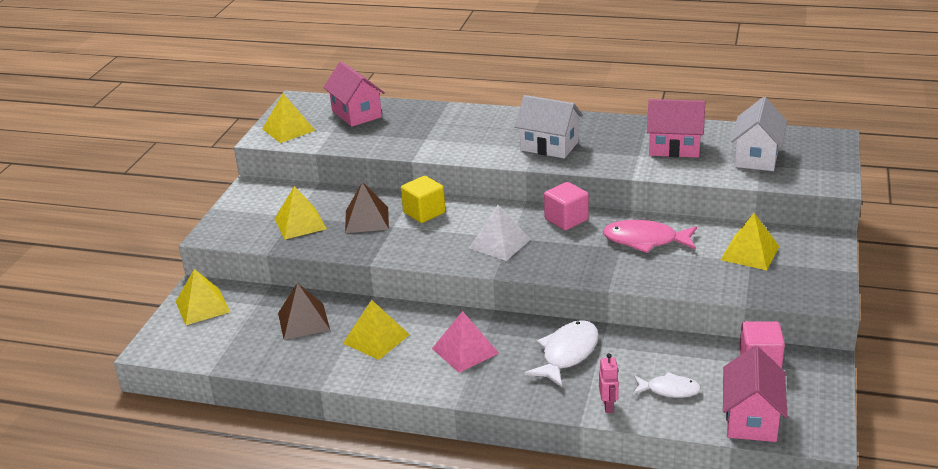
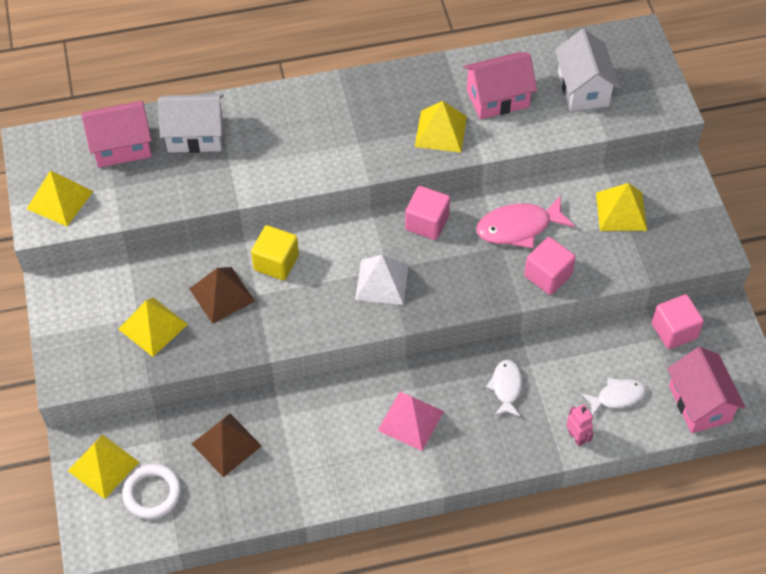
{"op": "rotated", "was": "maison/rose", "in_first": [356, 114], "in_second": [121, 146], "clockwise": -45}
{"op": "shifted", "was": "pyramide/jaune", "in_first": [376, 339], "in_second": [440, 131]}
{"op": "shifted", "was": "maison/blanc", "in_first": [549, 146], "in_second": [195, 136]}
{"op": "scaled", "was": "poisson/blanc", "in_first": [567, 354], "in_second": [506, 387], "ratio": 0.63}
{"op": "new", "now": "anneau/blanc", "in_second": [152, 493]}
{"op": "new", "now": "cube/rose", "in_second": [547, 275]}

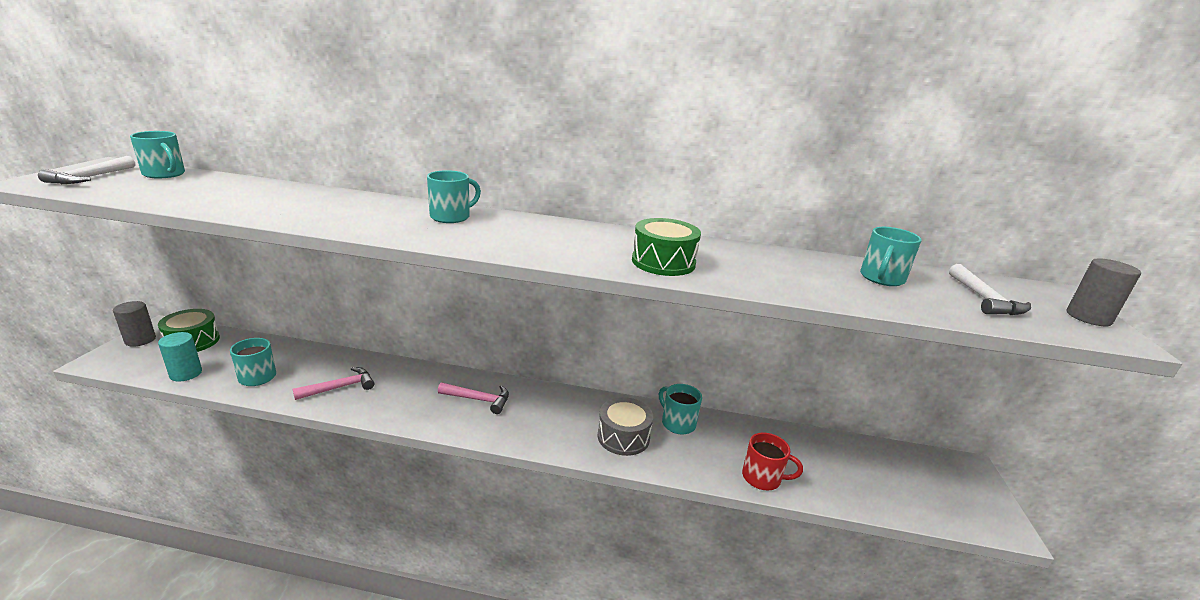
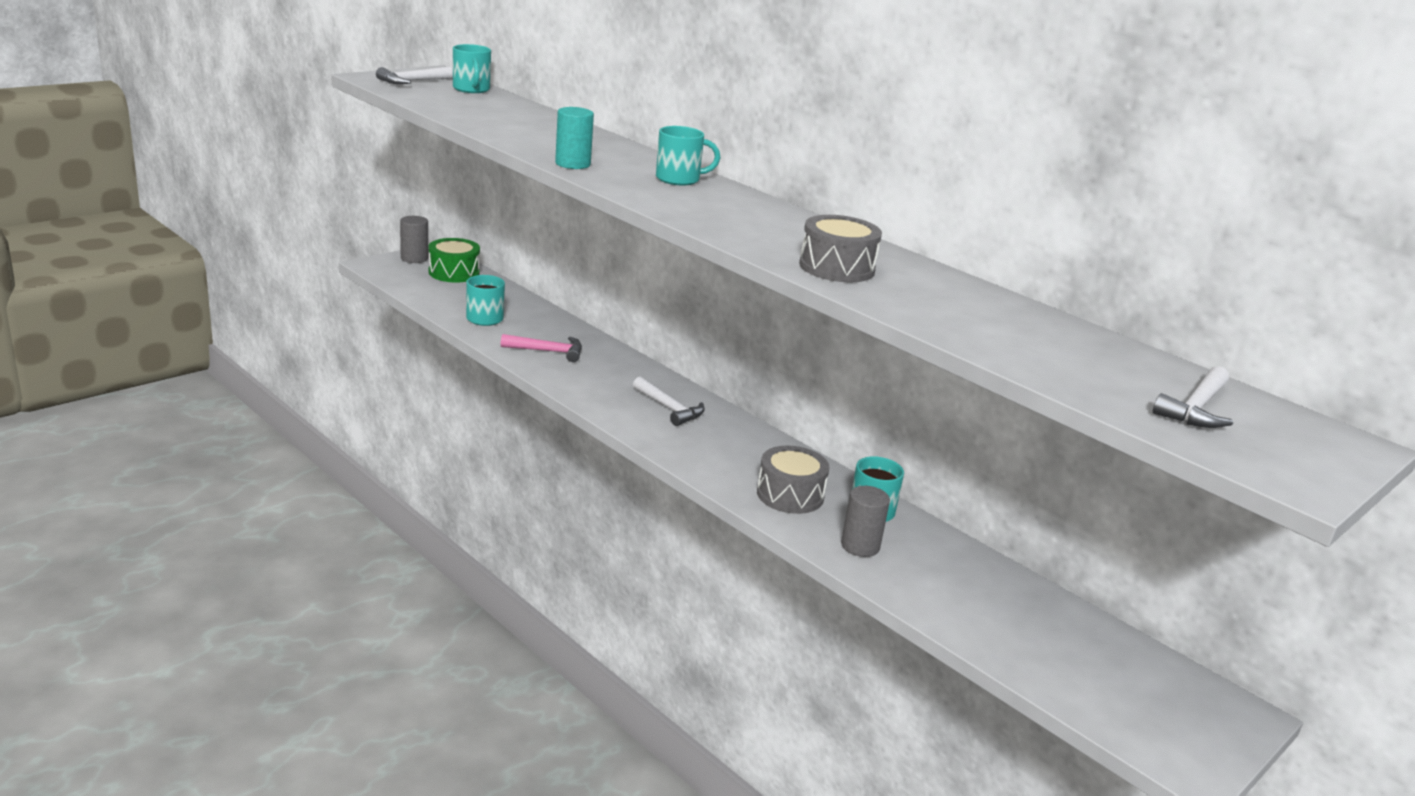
{"op": "shifted", "was": "cylindre/turquoise", "in_first": [186, 374], "in_second": [573, 164]}
{"op": "repainted", "was": "marteau/rose", "now": "marteau/blanc", "in_first": [478, 400], "in_second": [669, 408]}
{"op": "repainted", "was": "tambour/vert", "now": "tambour/gris", "in_first": [663, 262], "in_second": [837, 267]}
{"op": "gone", "was": "tasse/rouge", "in_first": [762, 478]}
{"op": "gone", "was": "tasse/turquoise", "in_first": [881, 278]}
{"op": "shifted", "was": "cylindre/gris", "in_first": [1088, 317], "in_second": [860, 546]}

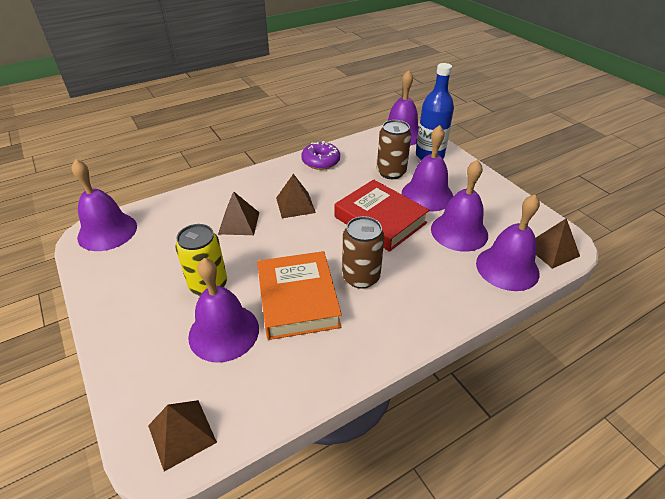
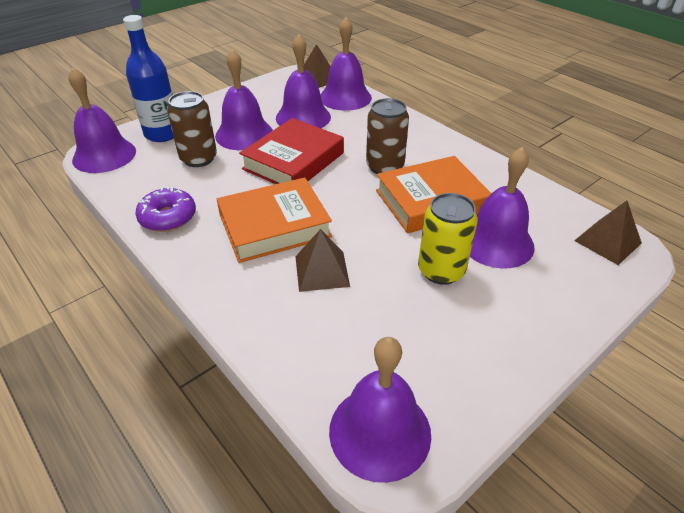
{"op": "swapped", "was": "pyramide/marron", "now": "livre/orange", "in_first": [295, 205], "in_second": [274, 226]}

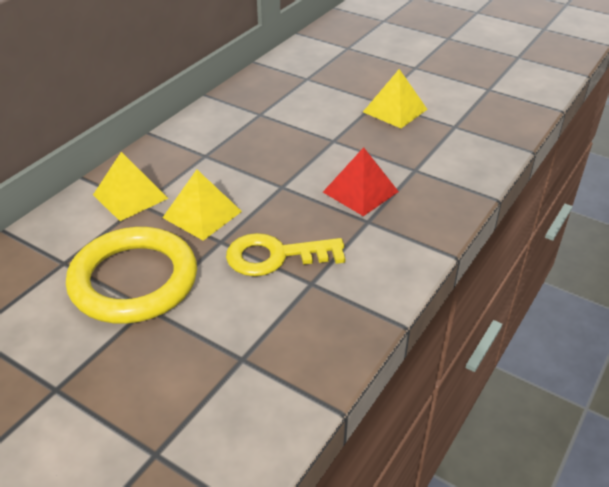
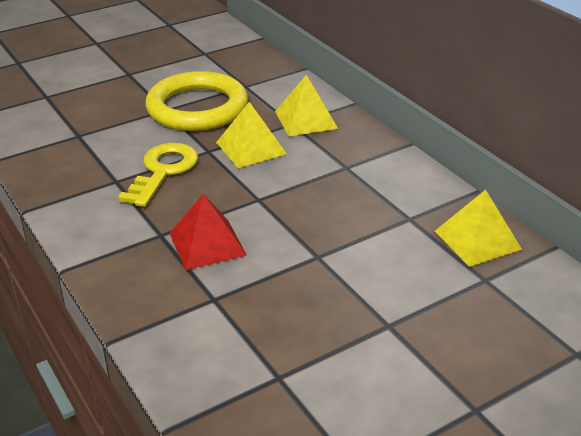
{"op": "shifted", "was": "pyramide/jaune", "in_first": [395, 110], "in_second": [477, 240]}

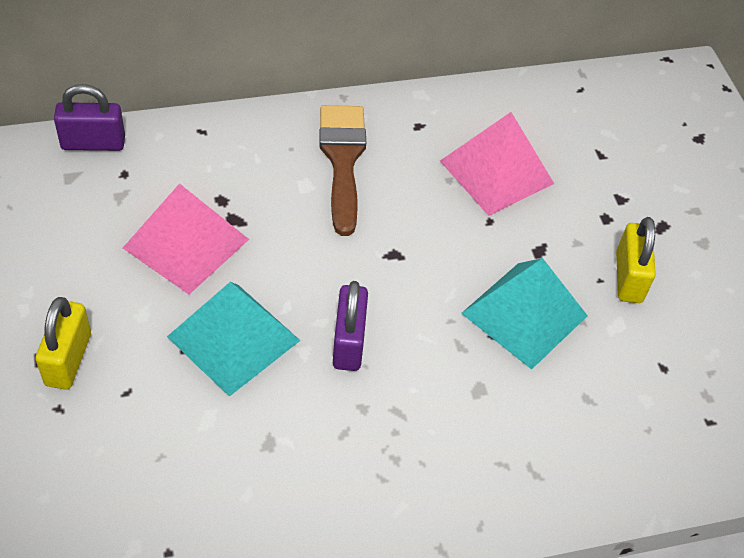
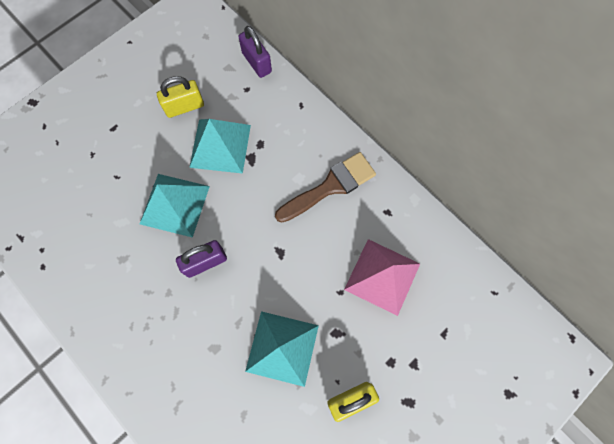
{"op": "shifted", "was": "cadenas/jaune", "in_first": [68, 359], "in_second": [184, 107]}
{"op": "repainted", "was": "pyramide/rose", "now": "pyramide/turquoise", "in_first": [186, 243], "in_second": [220, 146]}

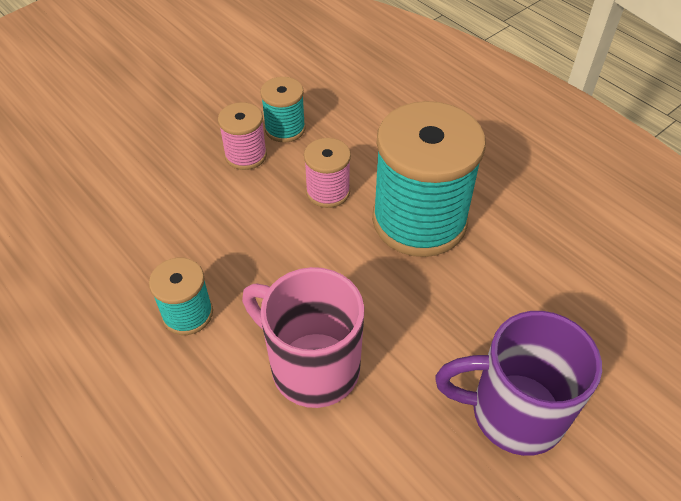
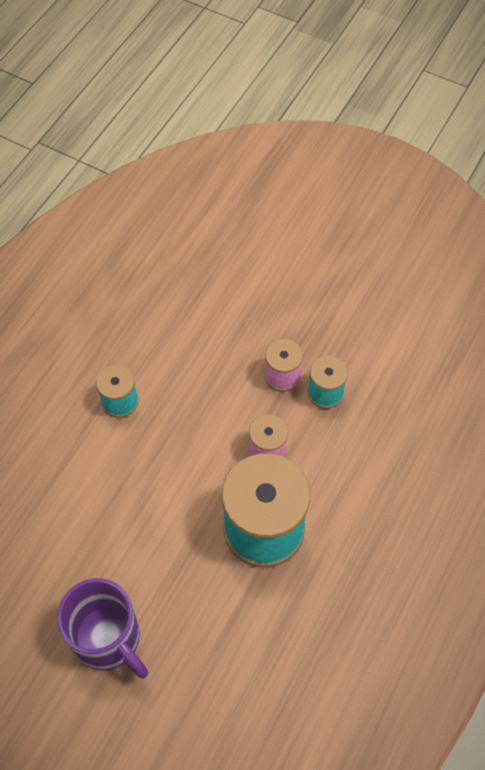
{"op": "gone", "was": "tasse/rose", "in_first": [311, 366]}
{"op": "rotated", "was": "tasse/violet", "in_first": [513, 412], "in_second": [109, 639], "clockwise": 150}

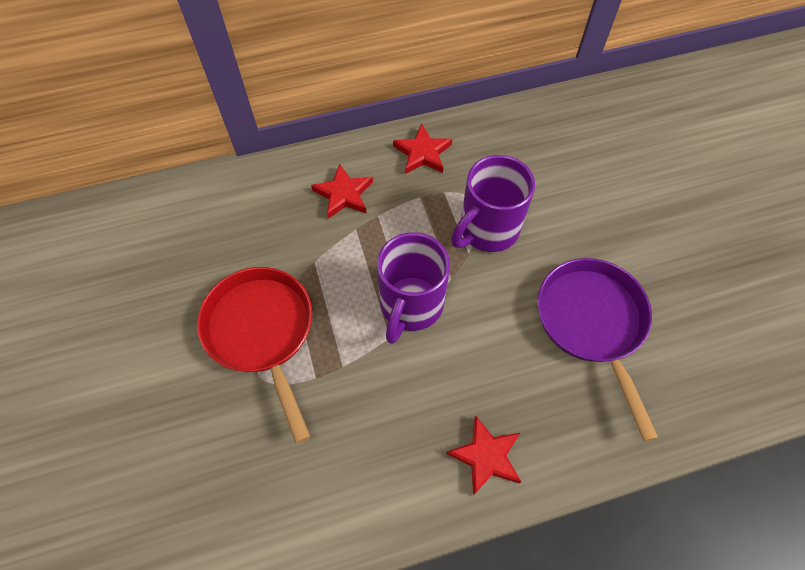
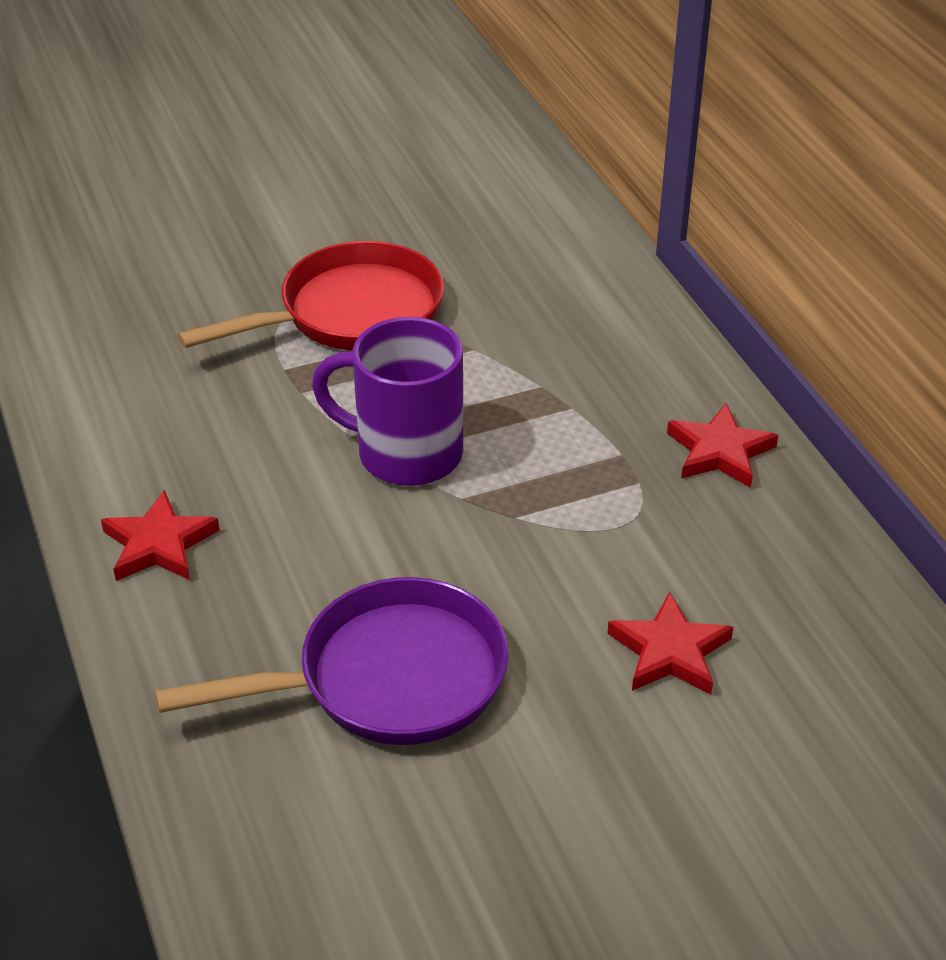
{"op": "shifted", "was": "étoile/rouge", "in_first": [344, 194], "in_second": [670, 651]}
{"op": "gone", "was": "tasse/violet", "in_first": [487, 230]}

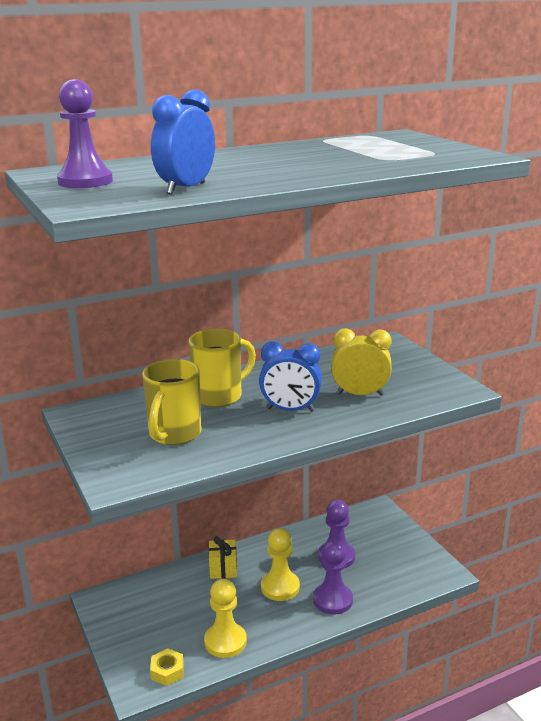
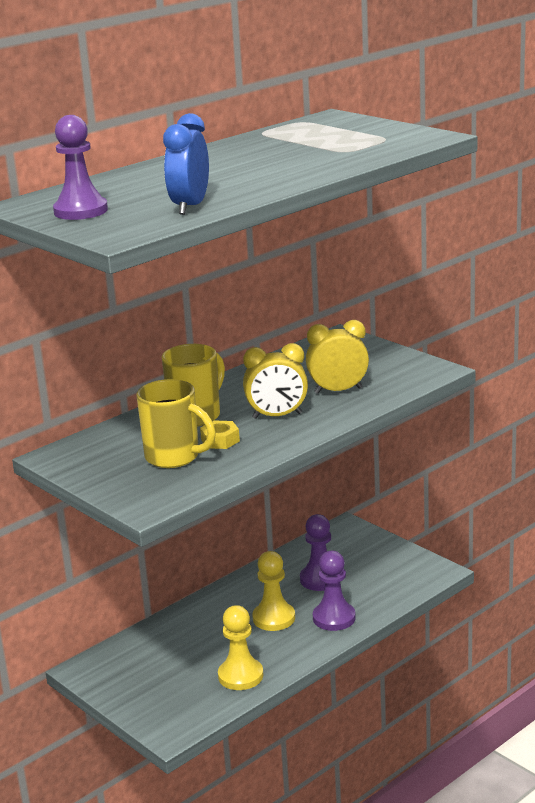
{"op": "rotated", "was": "tasse/jaune", "in_first": [174, 435], "in_second": [174, 457], "clockwise": -60}
{"op": "shifted", "was": "écrou/jaune", "in_first": [167, 671], "in_second": [220, 440]}
{"op": "gone", "was": "cadeau/jaune", "in_first": [223, 569]}
{"op": "repainted", "was": "réveil/bleu", "now": "réveil/jaune", "in_first": [290, 410], "in_second": [277, 416]}

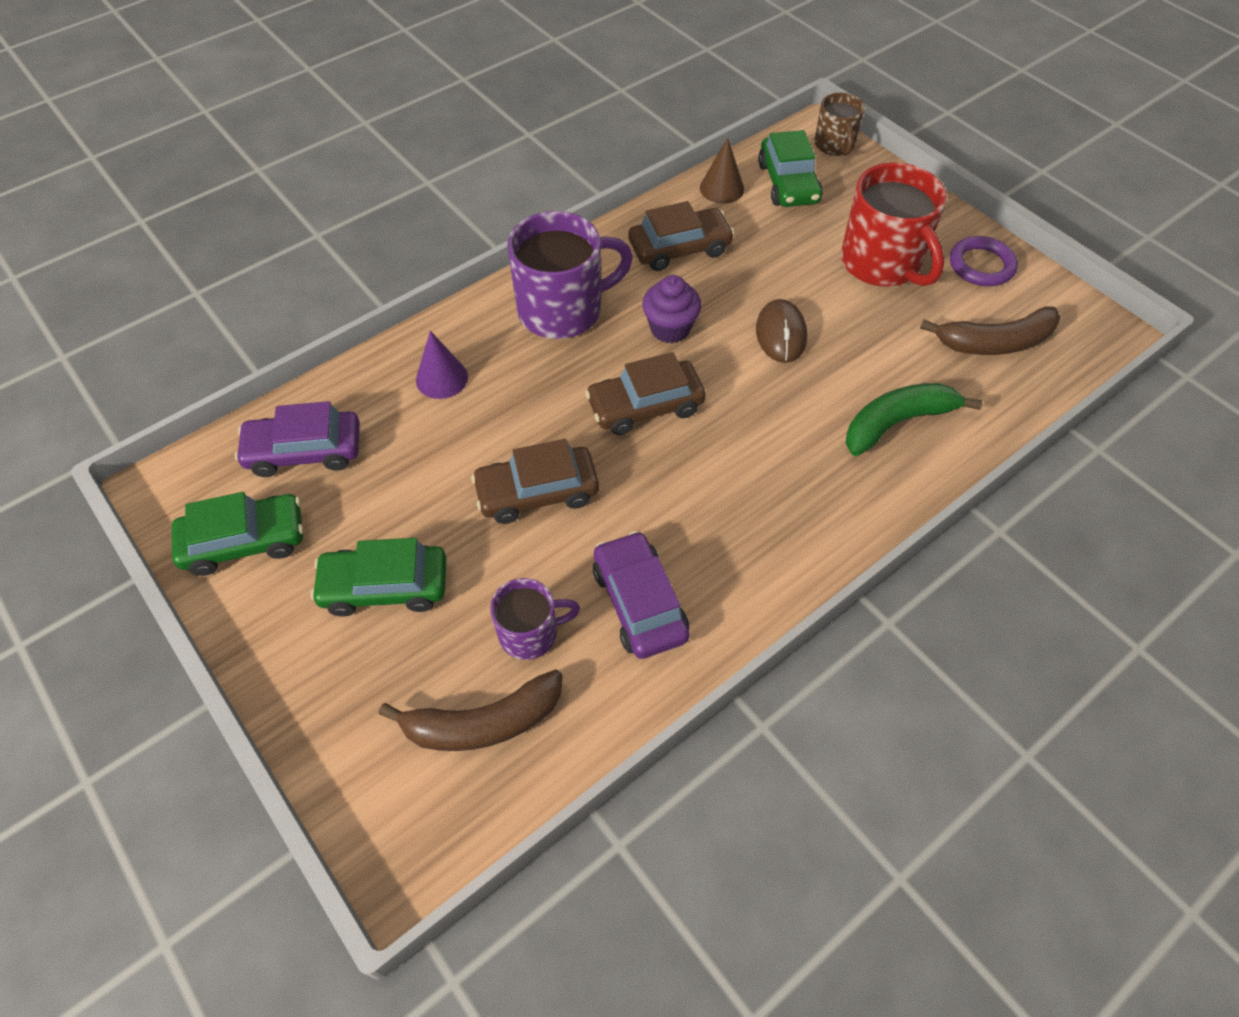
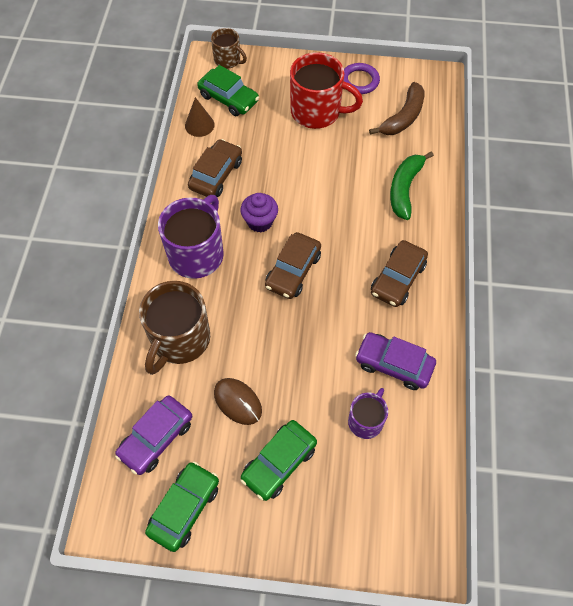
{"op": "gone", "was": "banane/marron", "in_first": [483, 723]}
{"op": "swapped", "was": "cône/violet", "now": "tasse/marron", "in_first": [442, 378], "in_second": [179, 340]}
{"op": "shifted", "was": "voiture/marron", "in_first": [537, 492], "in_second": [398, 279]}
{"op": "shifted", "was": "souris/marron", "in_first": [780, 334], "in_second": [237, 402]}

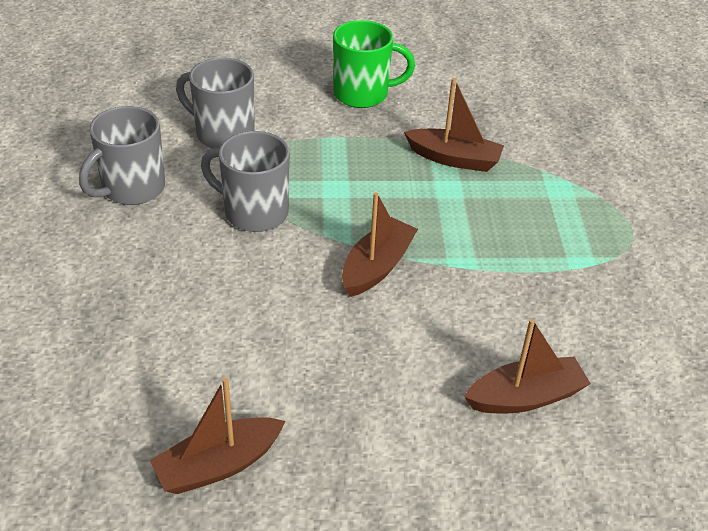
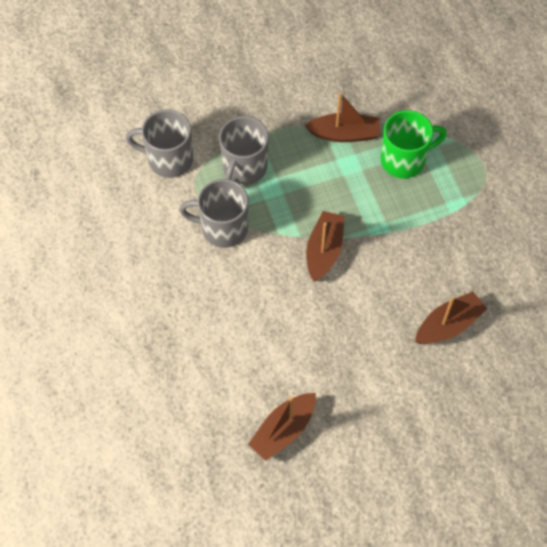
{"op": "shifted", "was": "tasse/gris", "in_first": [132, 188], "in_second": [244, 168]}
{"op": "shifted", "was": "tasse/vert", "in_first": [363, 94], "in_second": [404, 160]}

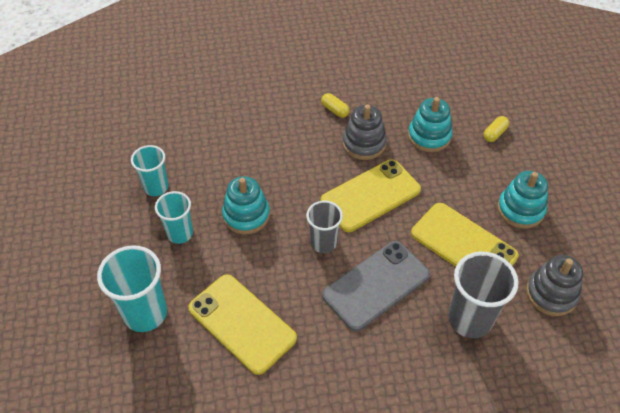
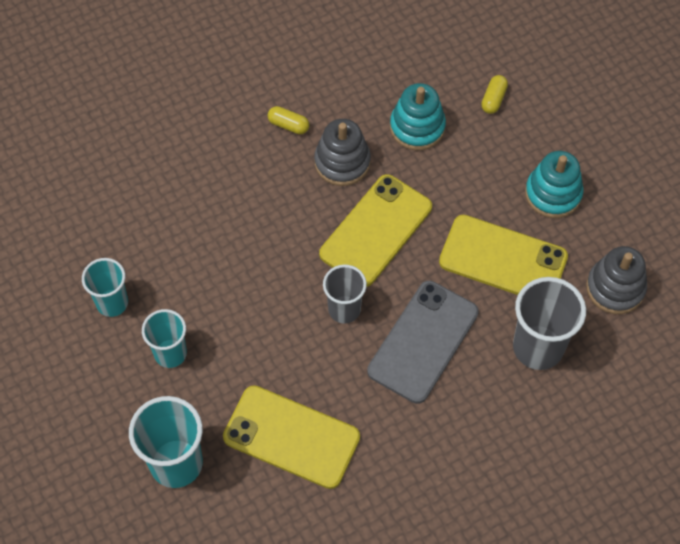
{"op": "gone", "was": "jouet à empiler/turquoise", "in_first": [246, 215]}

